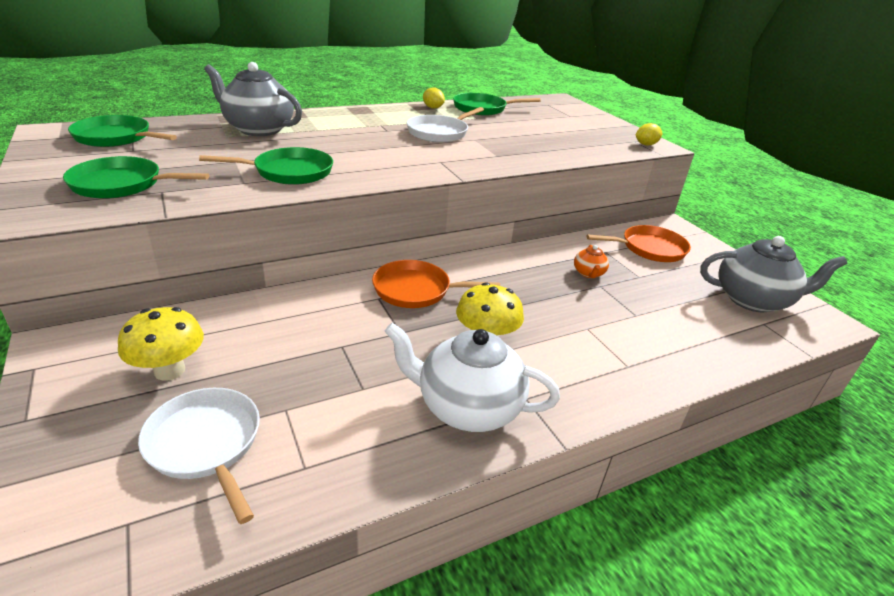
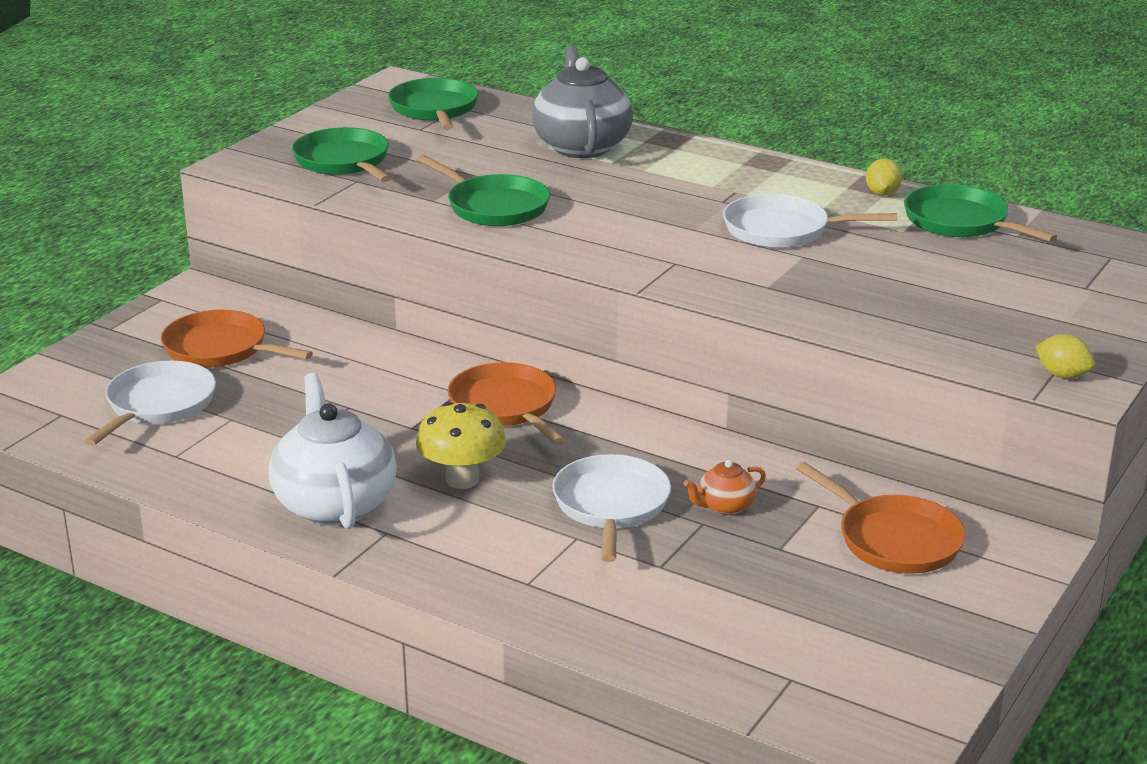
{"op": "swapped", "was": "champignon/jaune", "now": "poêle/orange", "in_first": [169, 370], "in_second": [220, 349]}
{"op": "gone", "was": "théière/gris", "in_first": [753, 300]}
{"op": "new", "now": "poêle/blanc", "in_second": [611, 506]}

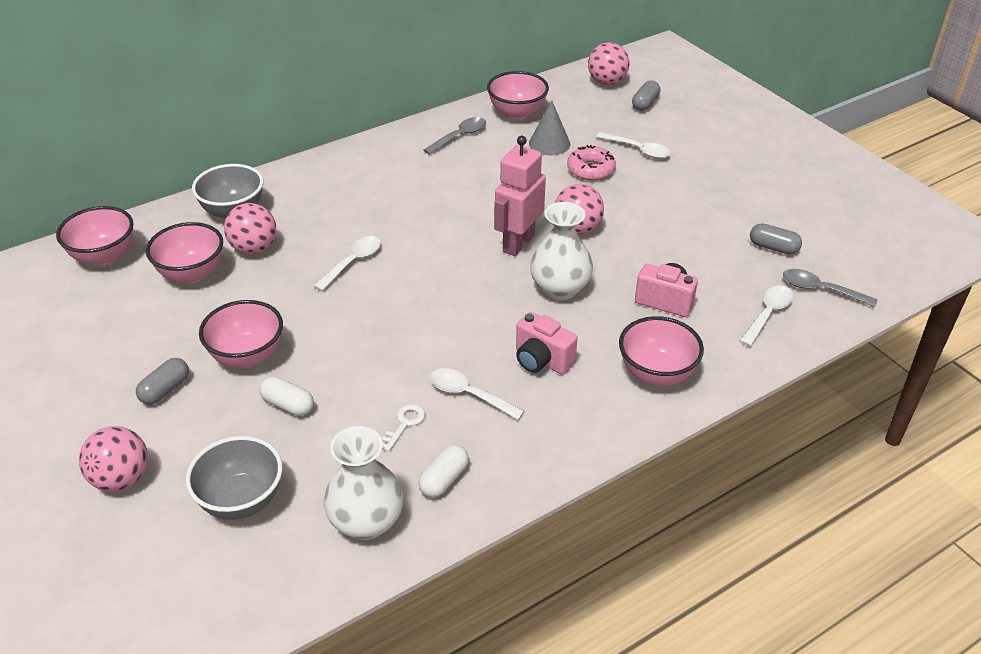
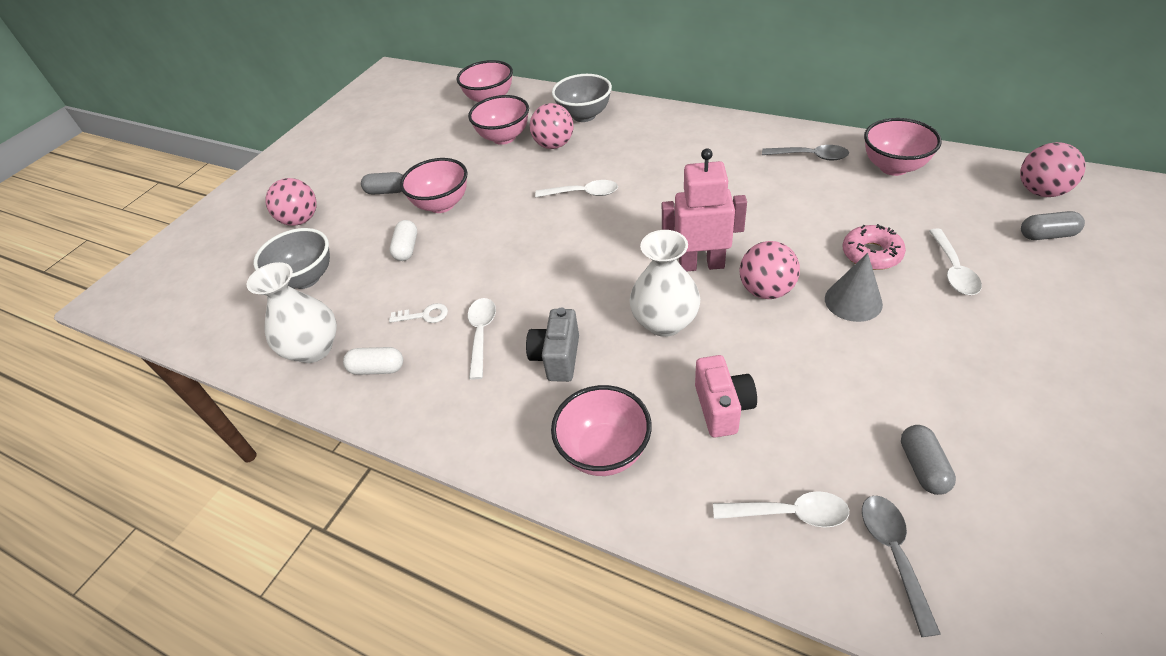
{"op": "repainted", "was": "appareil photo/rose", "now": "appareil photo/gris", "in_first": [541, 360], "in_second": [557, 358]}
{"op": "shifted", "was": "cône/gris", "in_first": [549, 143], "in_second": [853, 301]}

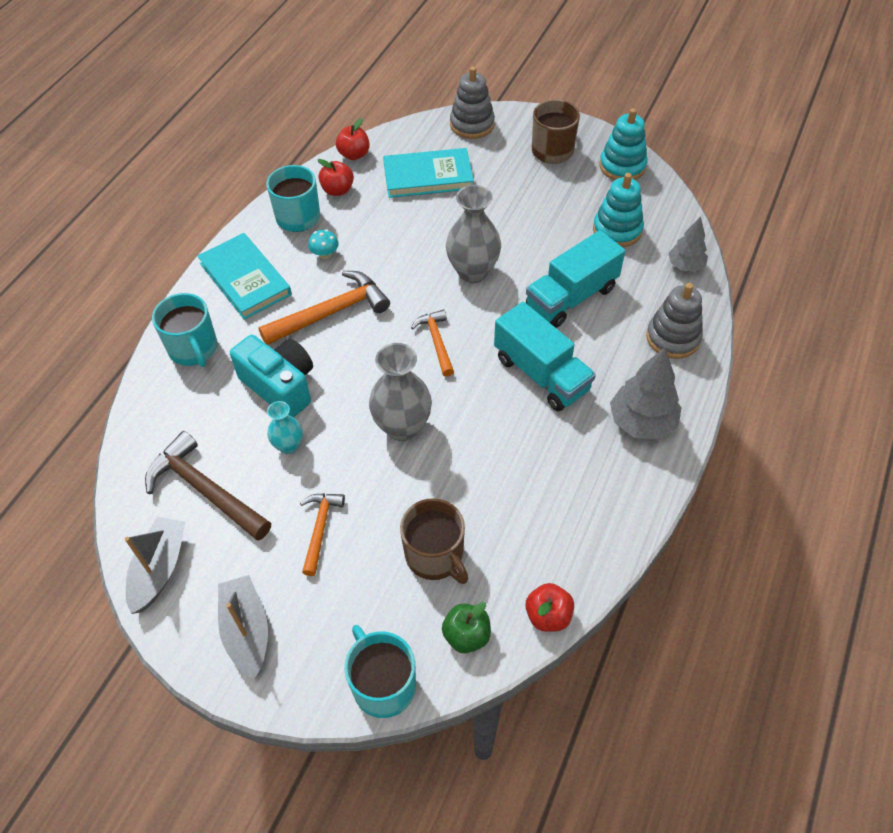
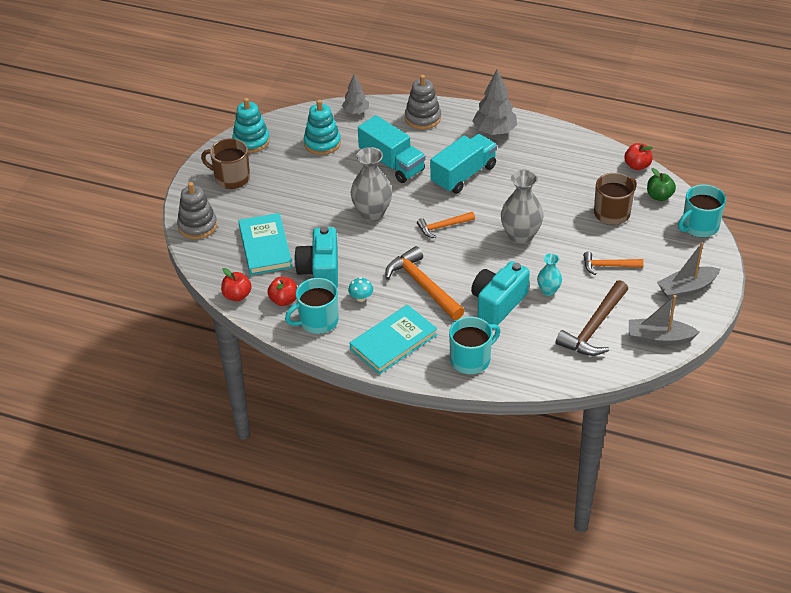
{"op": "new", "now": "appareil photo/turquoise", "in_second": [320, 271]}

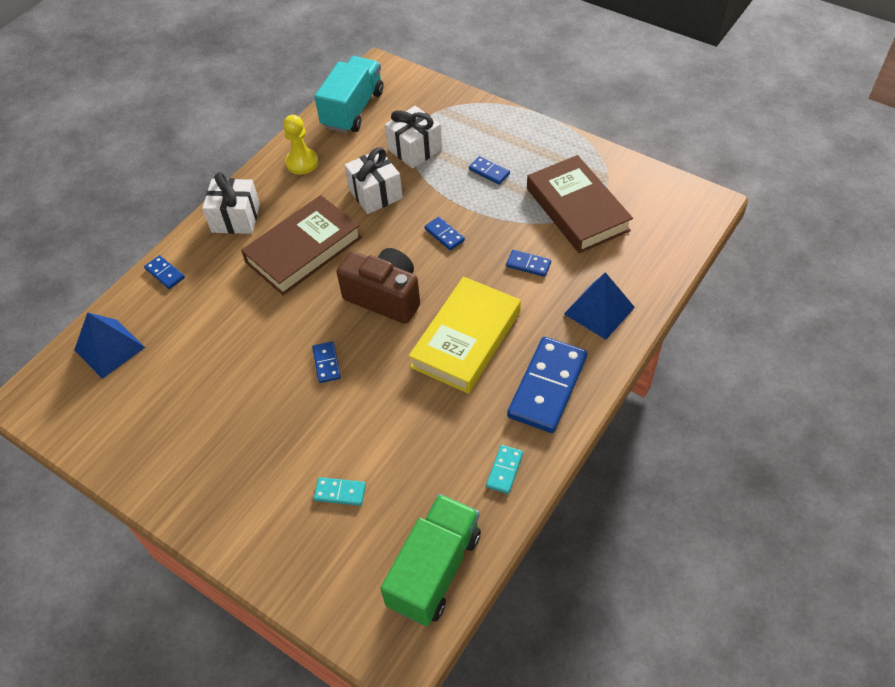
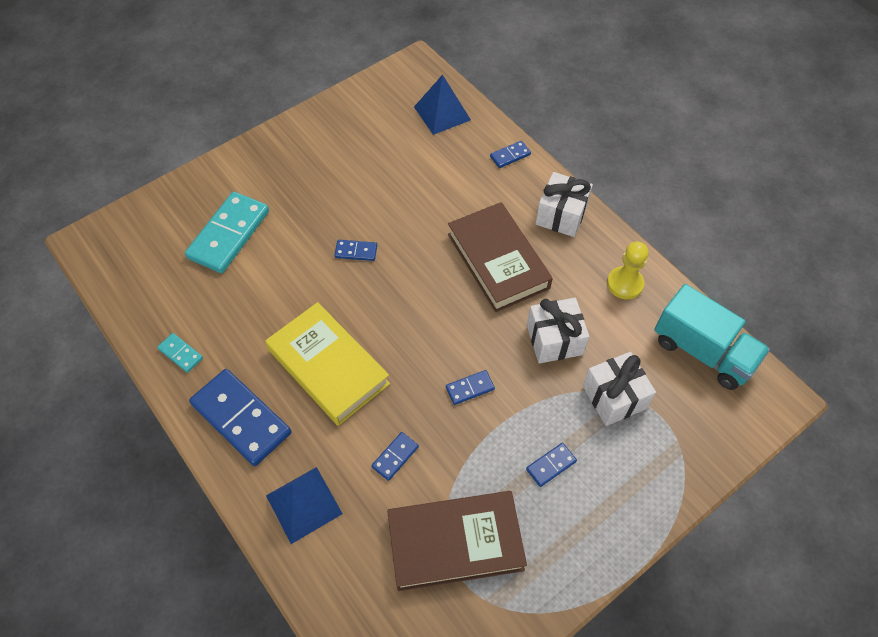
{"op": "scaled", "was": "domino/turquoise", "in_first": [340, 492], "in_second": [229, 234], "ratio": 2.18}
{"op": "gone", "was": "appareil photo/marron", "in_first": [385, 297]}
{"op": "gone", "was": "camion/vert", "in_first": [434, 569]}

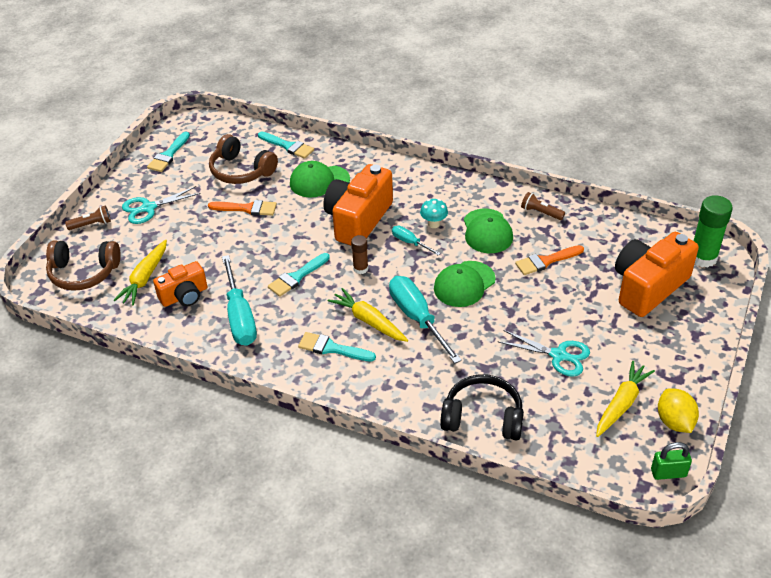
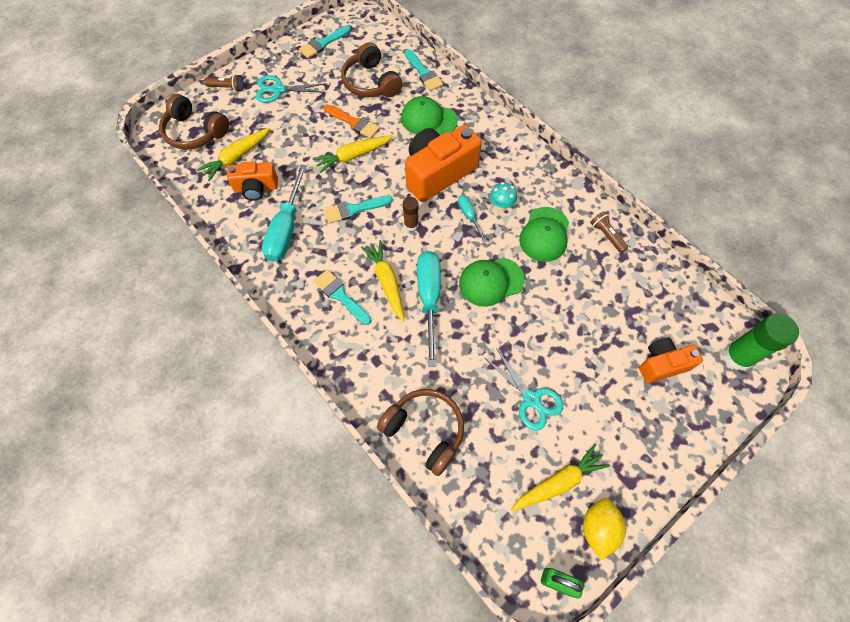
{"op": "repainted", "was": "casque audio/noir", "now": "casque audio/marron", "in_first": [483, 417], "in_second": [425, 431]}
{"op": "gone", "was": "pinceau/orange", "in_first": [546, 261]}
{"op": "scaled", "was": "appareil photo/orange", "in_first": [648, 287], "in_second": [662, 364], "ratio": 0.58}
{"op": "new", "now": "carotte/jaune", "in_second": [353, 156]}

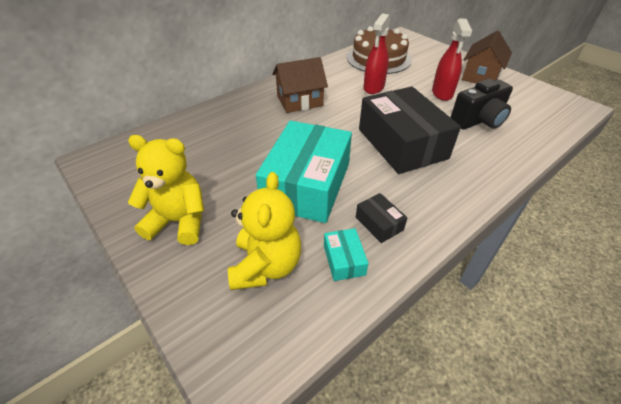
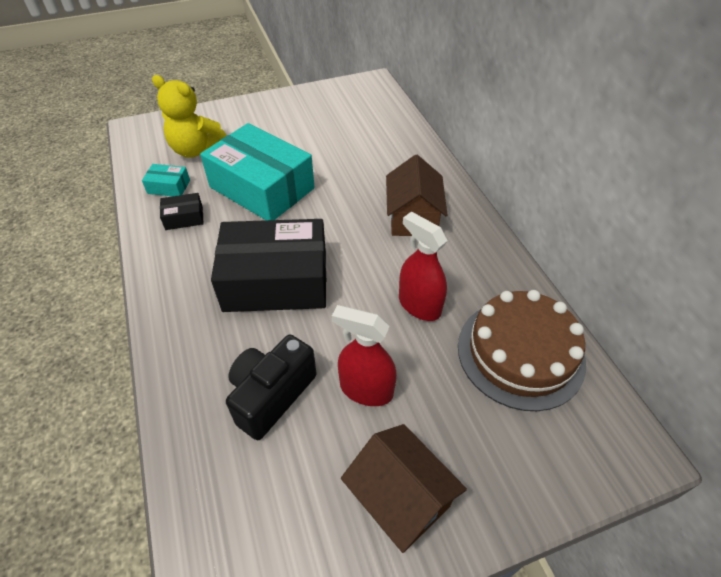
{"op": "gone", "was": "ours en peluche/jaune", "in_first": [179, 221]}
{"op": "rotated", "was": "appareil photo/noir", "in_first": [478, 121], "in_second": [271, 395], "clockwise": 45}

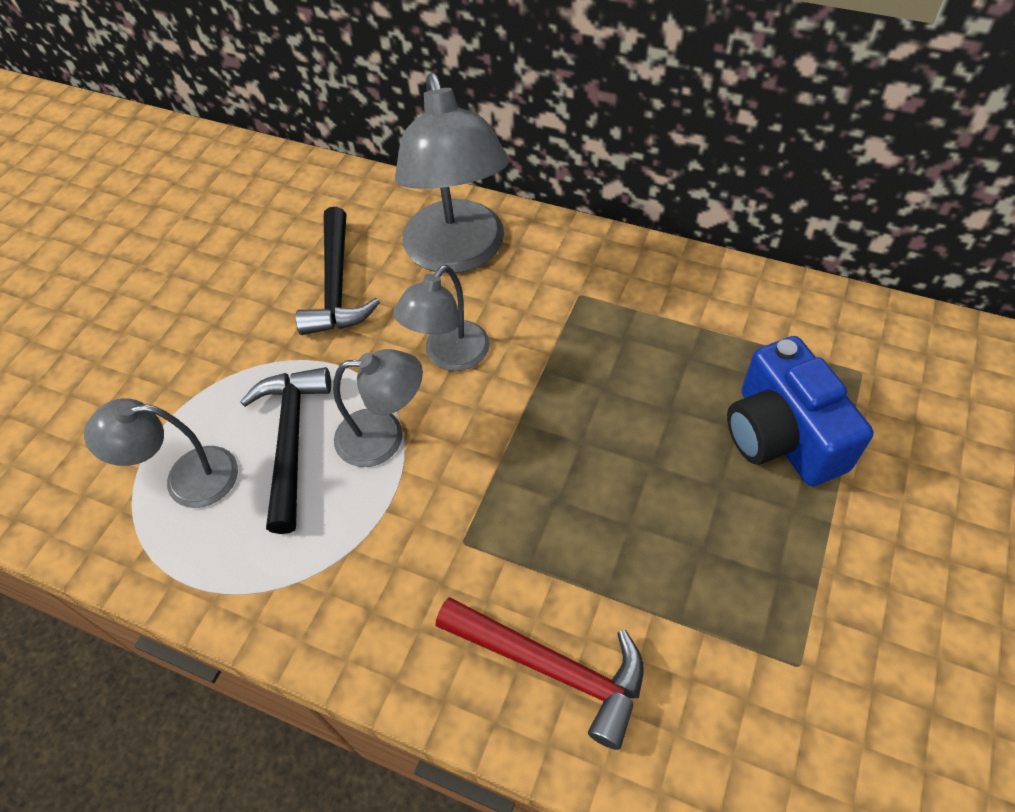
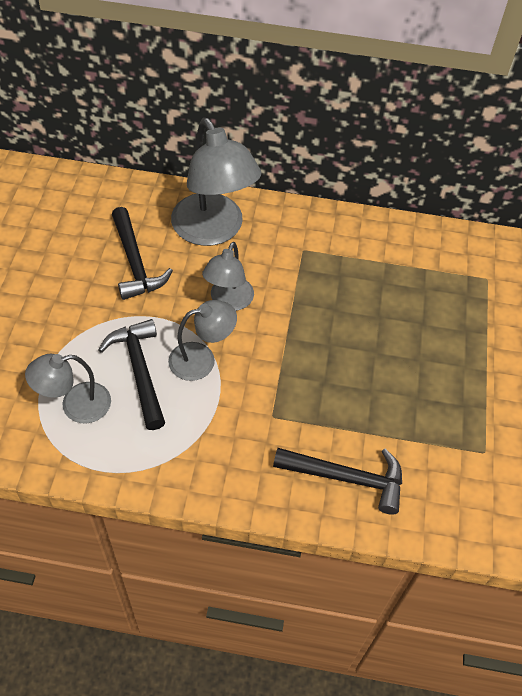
{"op": "repainted", "was": "marteau/rouge", "now": "marteau/noir", "in_first": [552, 667], "in_second": [346, 478]}
{"op": "gone", "was": "appareil photo/bleu", "in_first": [782, 435]}

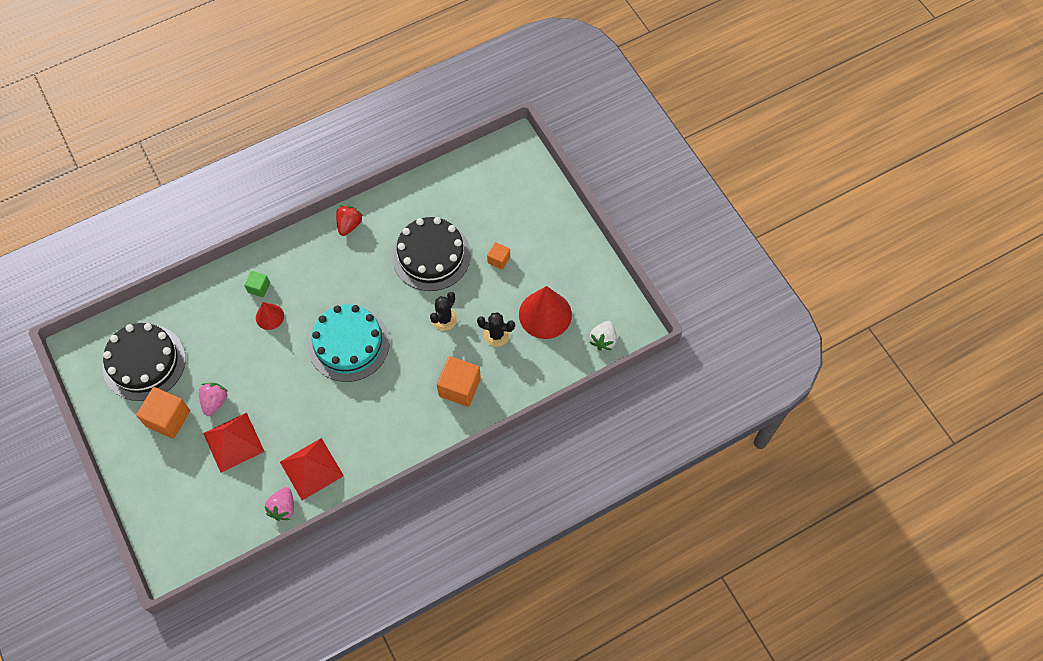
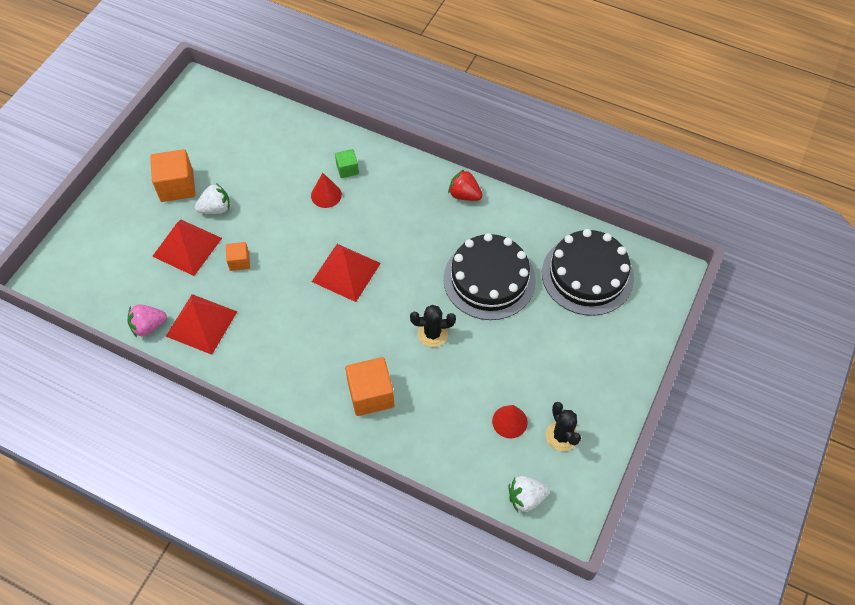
{"op": "shifted", "was": "gâteau/noir", "in_first": [144, 362], "in_second": [587, 275]}
{"op": "repainted", "was": "fraise/rose", "now": "fraise/blanc", "in_first": [215, 402], "in_second": [216, 208]}
{"op": "swapped", "was": "gâteau/turquoise", "now": "pyramide/rouge", "in_first": [348, 344], "in_second": [346, 272]}
{"op": "rotated", "was": "fraise/rouge", "in_first": [349, 225], "in_second": [464, 195], "clockwise": -135}
{"op": "shifted", "was": "cactus/noir", "in_first": [496, 335], "in_second": [561, 436]}
{"op": "shifted", "was": "cube/orange", "in_first": [499, 260], "in_second": [239, 261]}
{"op": "scaled", "was": "cône/rouge", "in_first": [545, 314], "in_second": [509, 421], "ratio": 0.54}

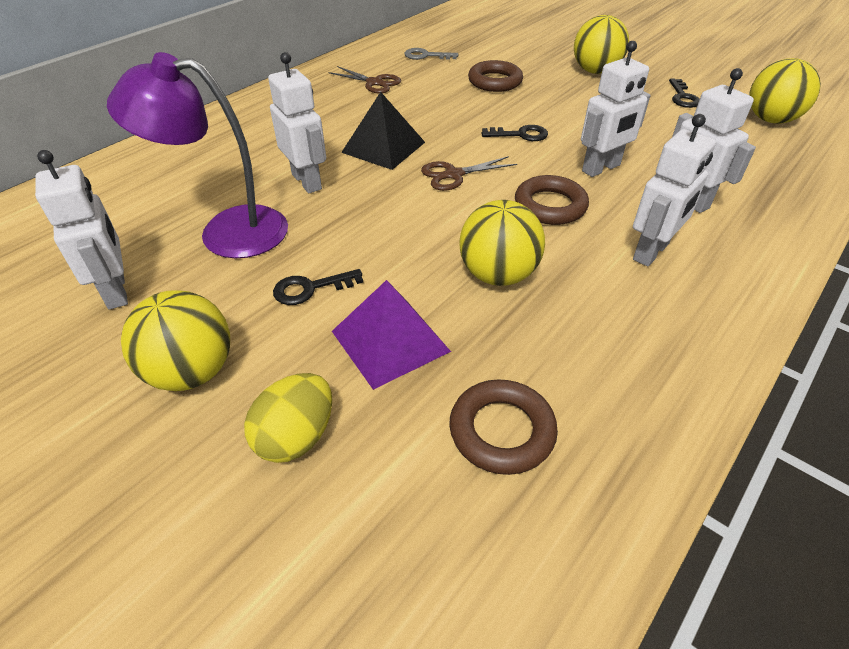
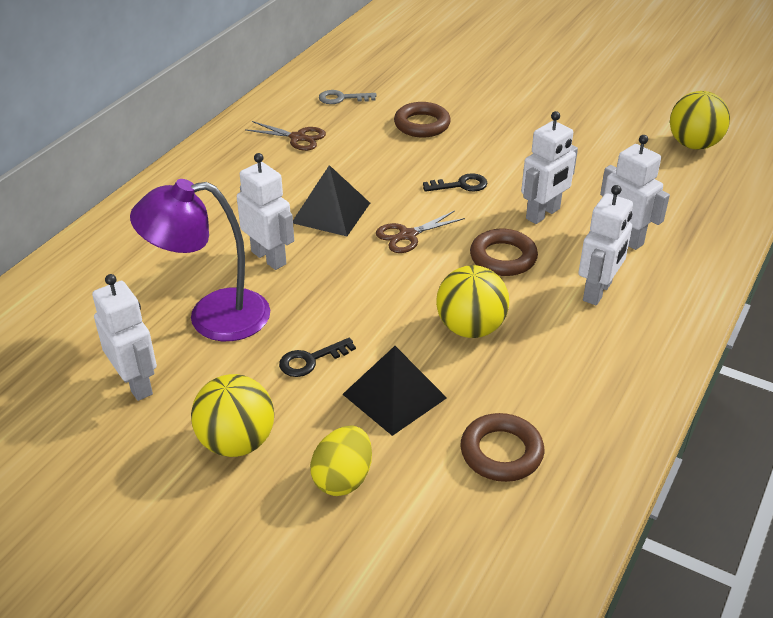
{"op": "repainted", "was": "pyramide/violet", "now": "pyramide/noir", "in_first": [390, 341], "in_second": [394, 396]}
{"op": "gone", "was": "balle/jaune", "in_first": [595, 71]}
{"op": "gone", "was": "clé/noir", "in_first": [682, 97]}

